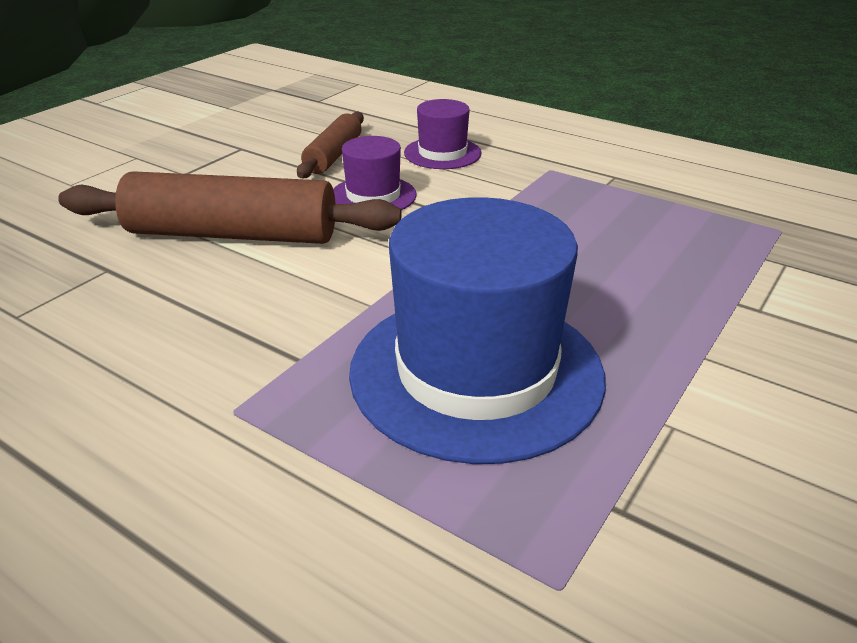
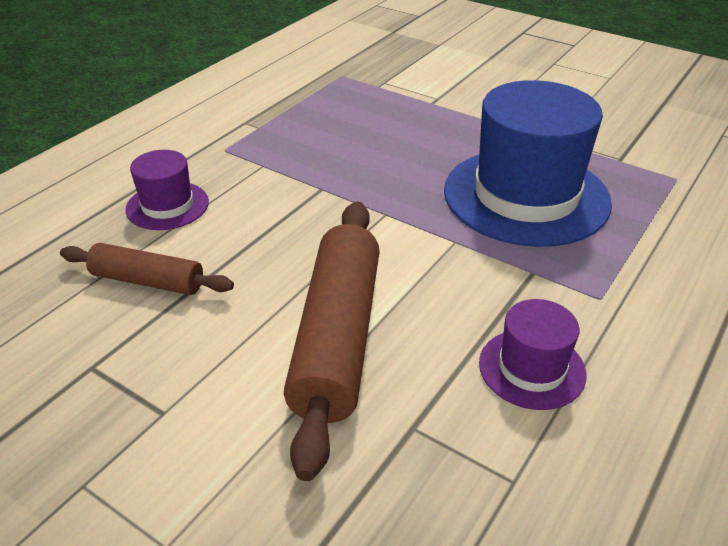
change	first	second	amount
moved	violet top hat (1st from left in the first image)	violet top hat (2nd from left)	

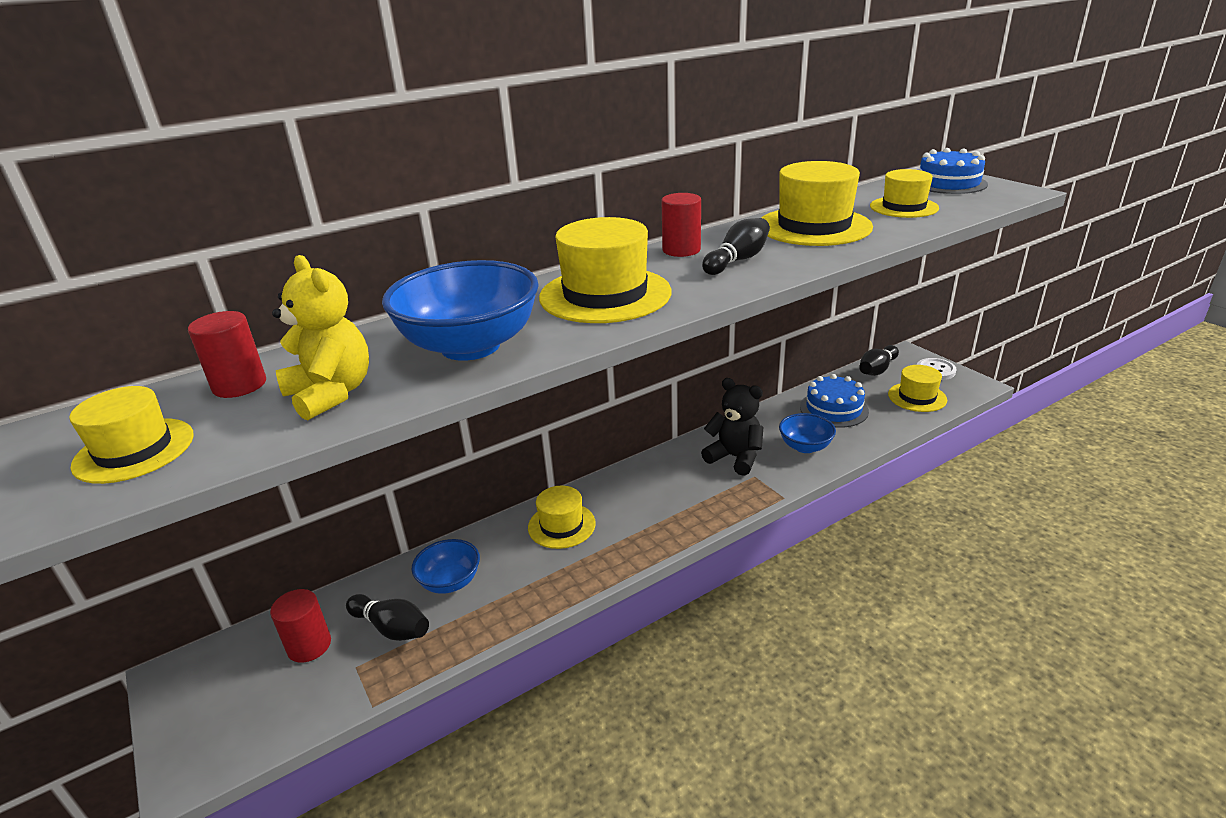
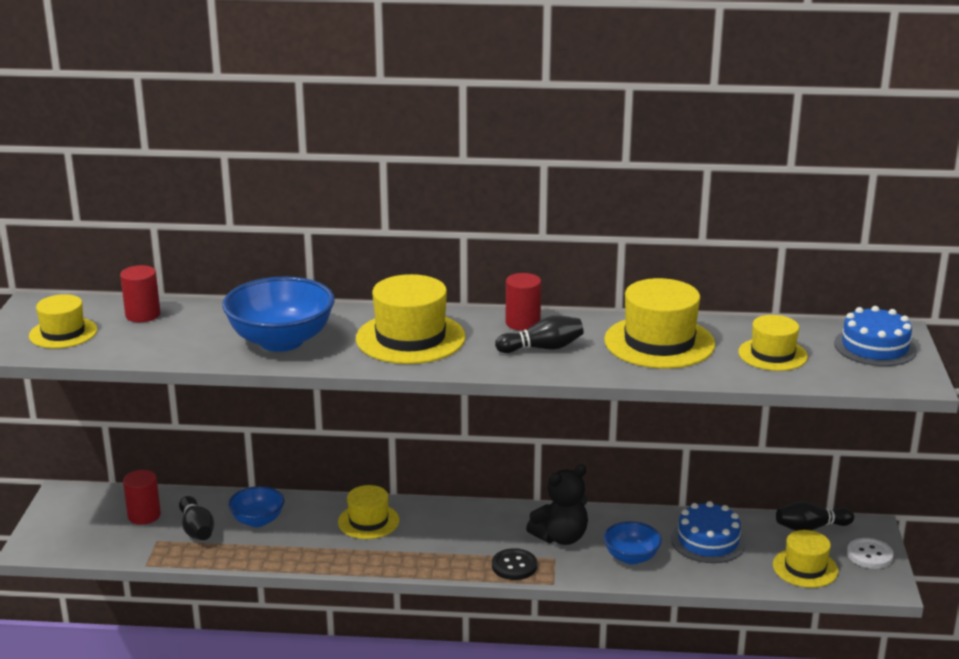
change	first	second	amount
removed	bright yellow teddy bear		
turned	ebony teddy bear		75 degrees clockwise
added		ebony button	

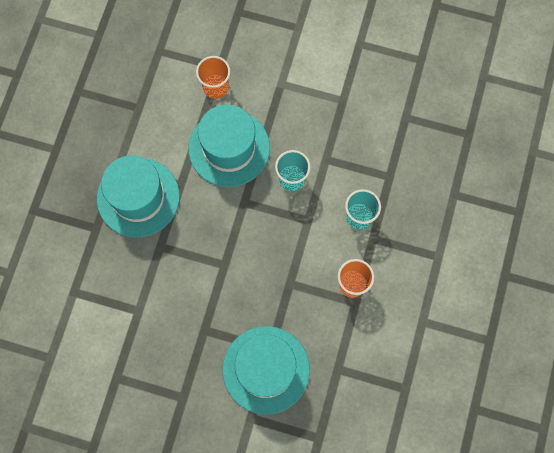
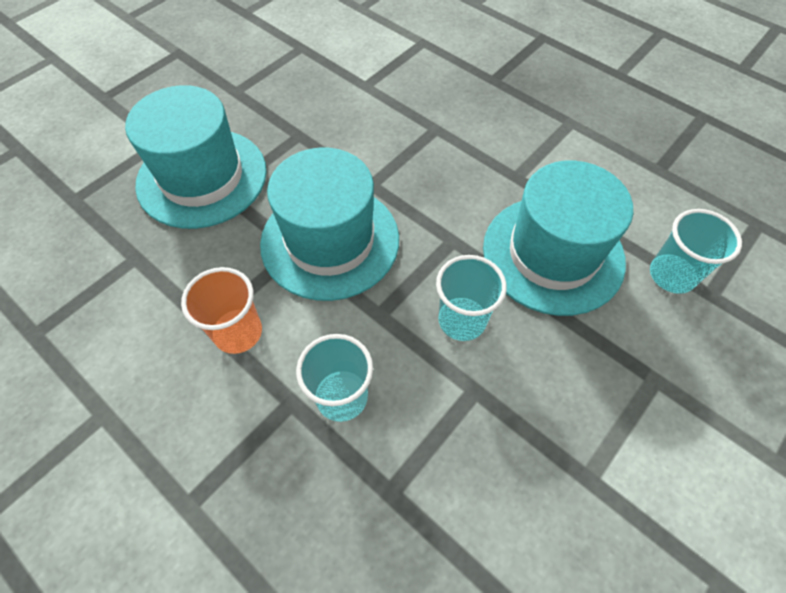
change	first	second	amount
moved	teal top hat (1st from left in the first image)	teal top hat (2nd from left)	
recoloured	orange beaker (1st from left)	teal beaker (3rd from left)	

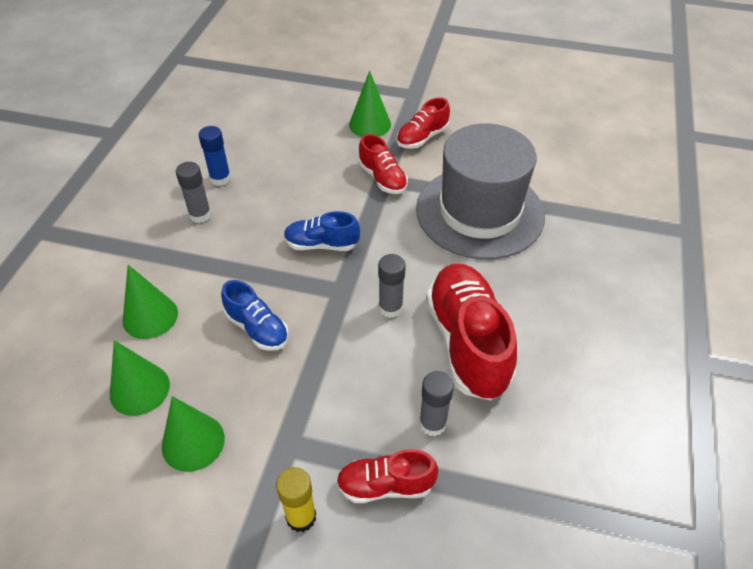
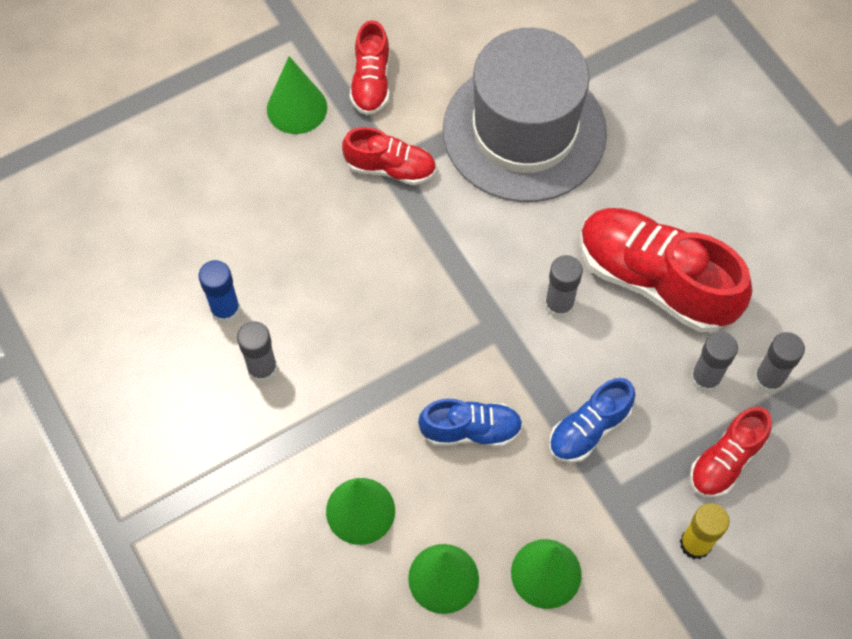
change	first	second	amount
moved	blue lace-up shoe (2nd from left)		
added		ash-grey stick of glue (4th from left)	

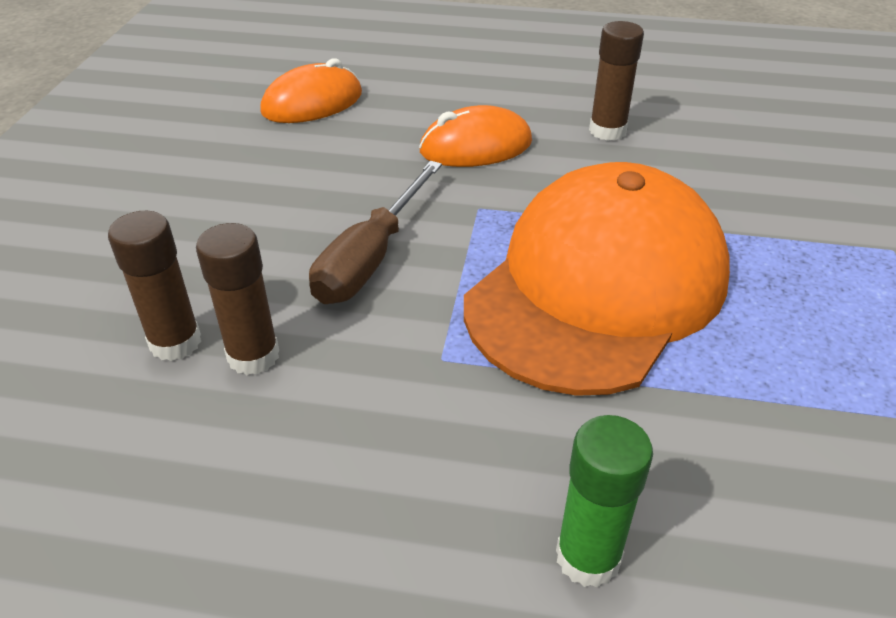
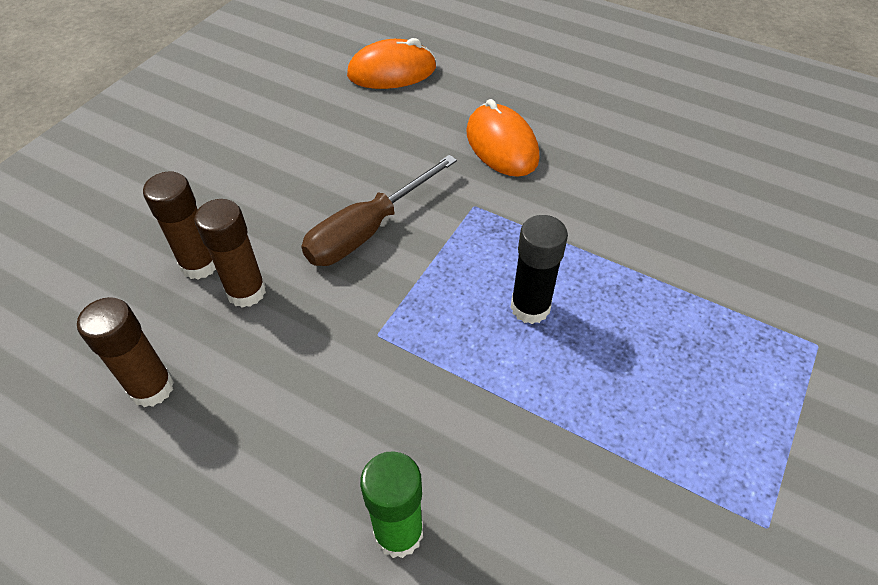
change	first	second	amount
turned	orange mouse (2nd from left)		60 degrees clockwise
replaced	orange cap	ebony stick of glue	
moved	russet stick of glue (3rd from left in the first image)	russet stick of glue (1st from left)	

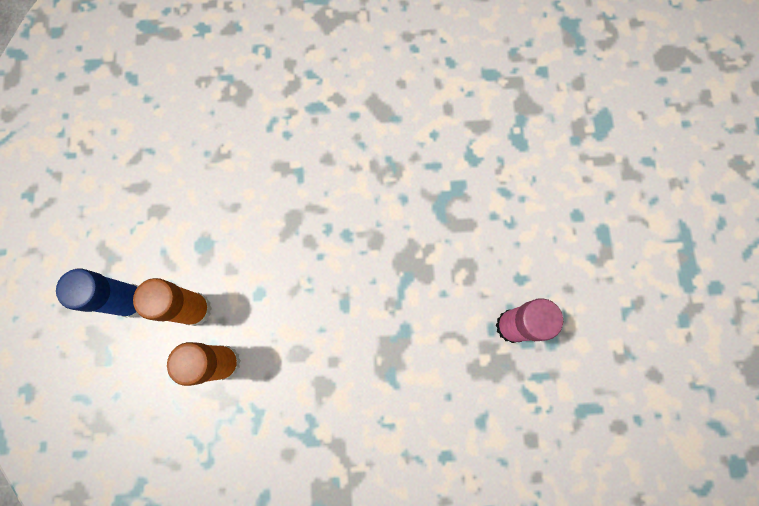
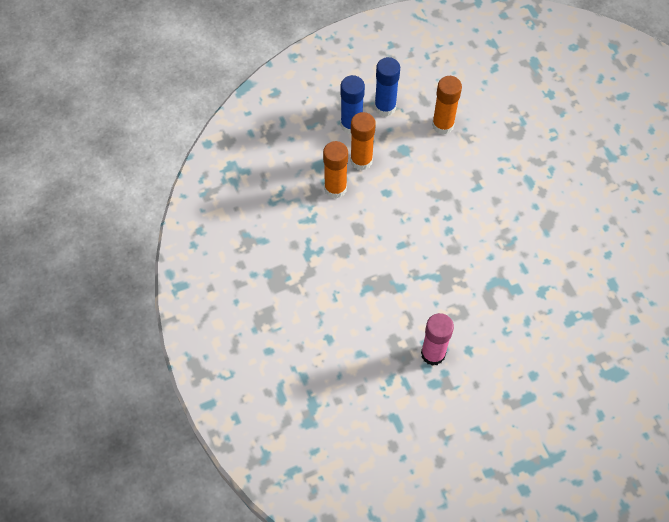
change	first	second	amount
added		blue stick of glue (2nd from left)	
added		orange stick of glue (3rd from left)	

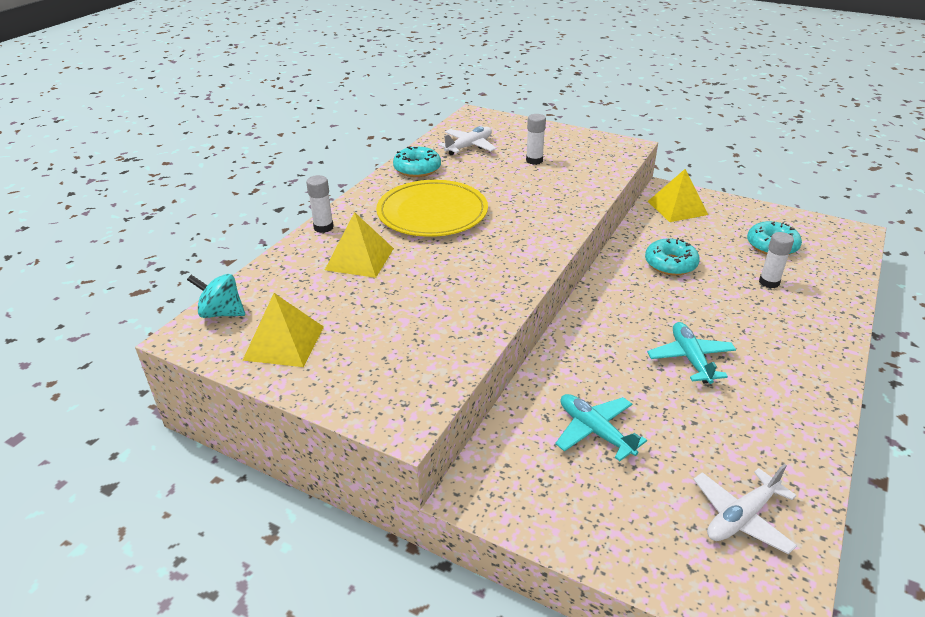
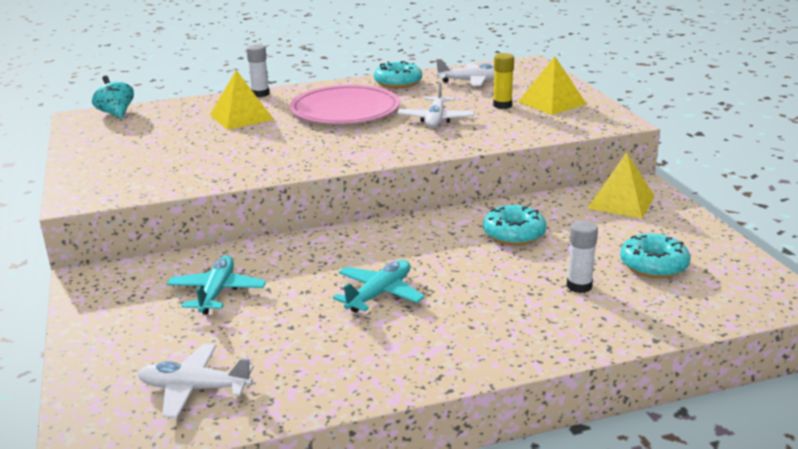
change	first	second	amount
moved	bright yellow pyramid shape (1st from left in the first image)	bright yellow pyramid shape (2nd from left)	
recoloured	bright yellow dinner plate	rose-pink dinner plate	
recoloured	white stick of glue (2nd from left)	bright yellow stick of glue	
added		white toy plane (2nd from left)	

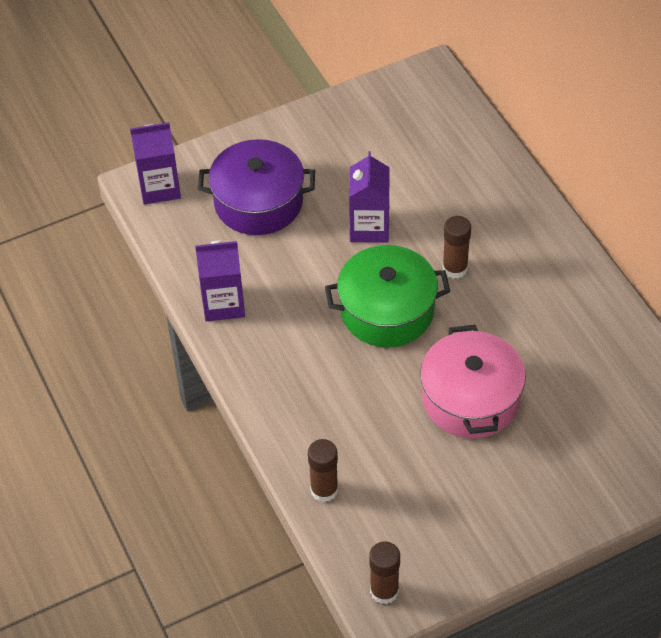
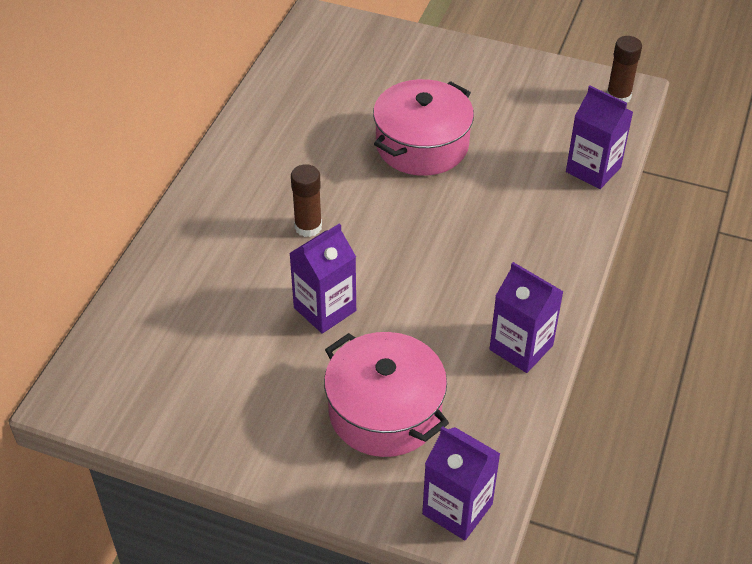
change	first	second	amount
recoloured	violet cooking pot	rose-pink cooking pot (1st from left)	
replaced	russet stick of glue (1st from left)	violet juice carton (4th from left)	
removed	leaf-green cooking pot		

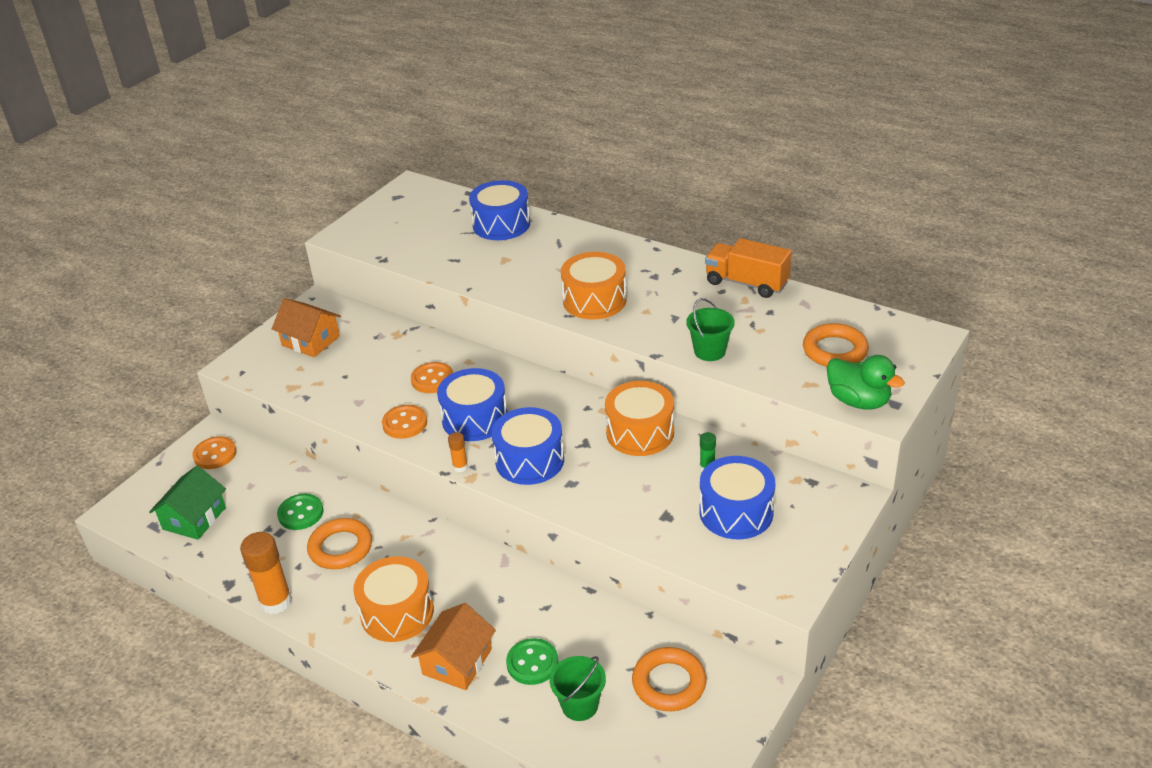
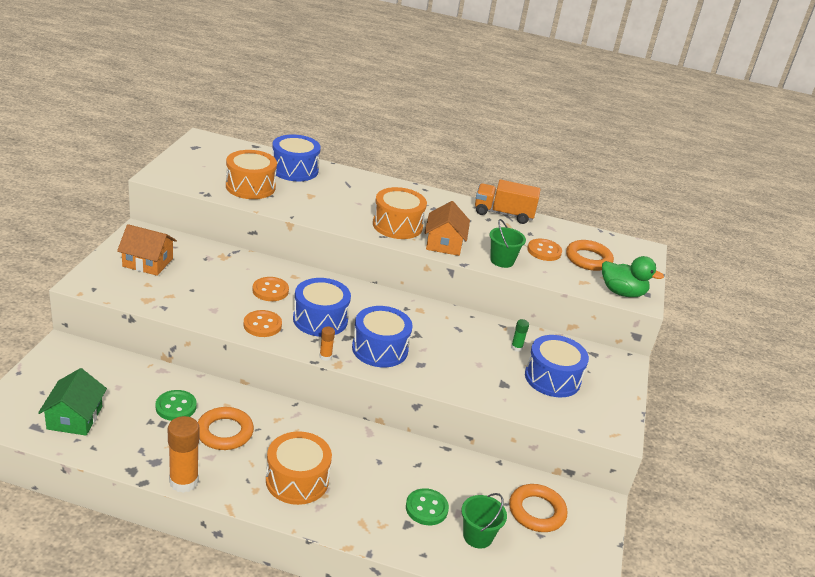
change	first	second	amount
moved	orange button (1st from left in the first image)	orange button (3rd from left)	
moved	orange toy house (2nd from left)		
moved	orange toy drum (3rd from left in the first image)	orange toy drum (1st from left)	

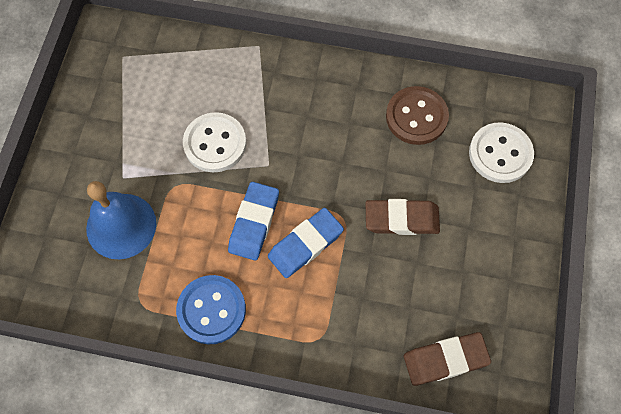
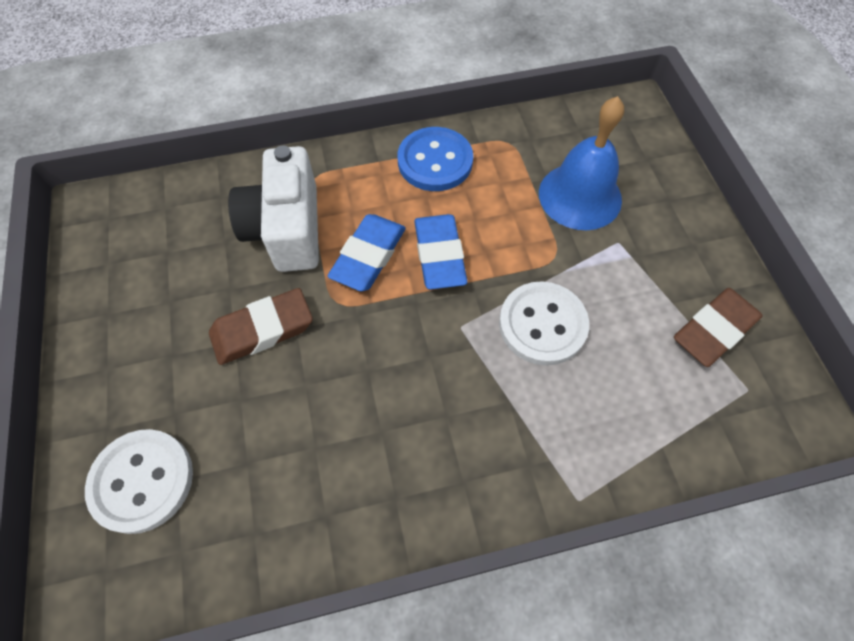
change	first	second	amount
removed	russet button		
moved	russet gum eraser (2nd from left)		
added		white photo camera	

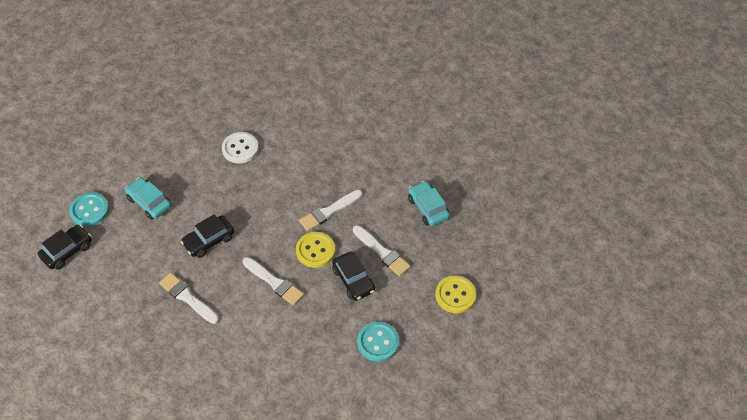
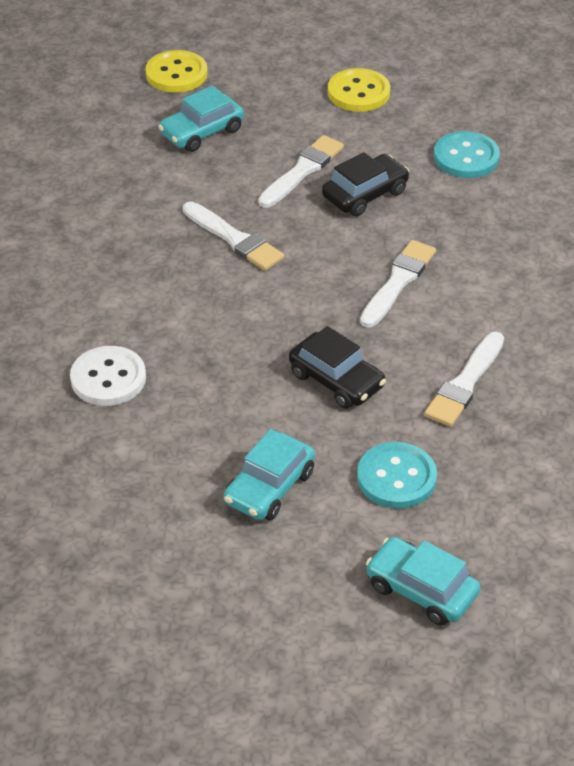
change	first	second	amount
recoloured	ebony toy car (1st from left)	teal toy car (3rd from left)	
moved	teal button (1st from left)		
moved	bright yellow button (1st from left)		

